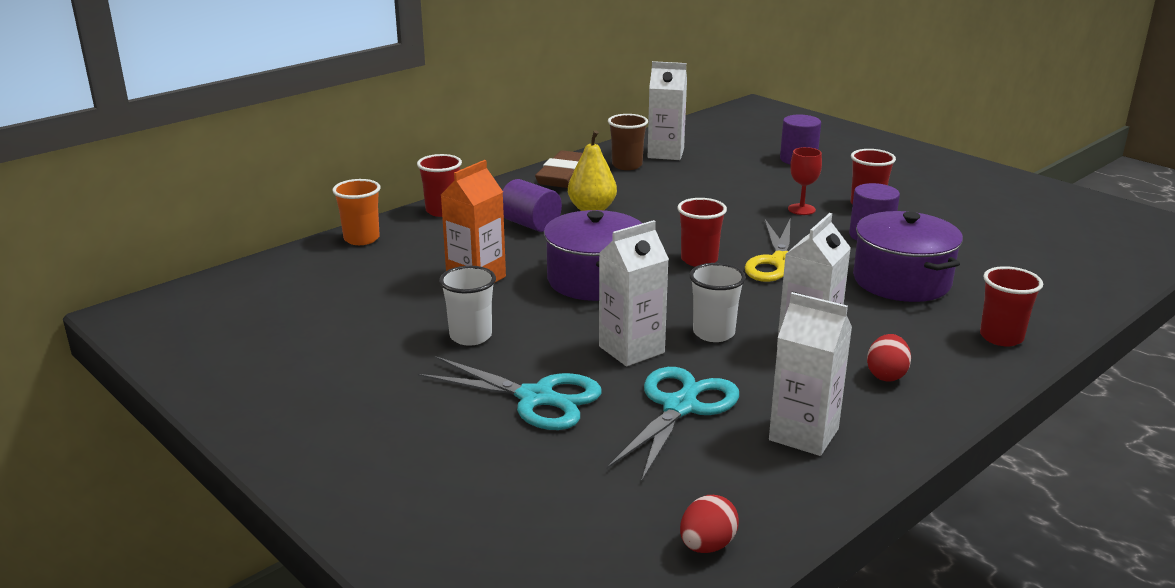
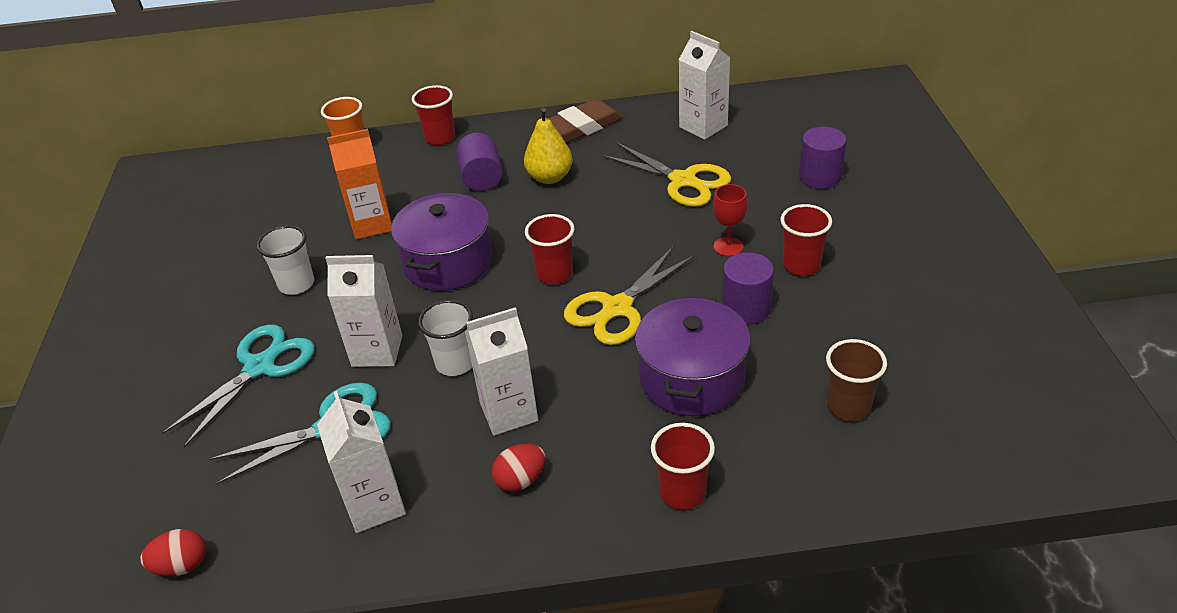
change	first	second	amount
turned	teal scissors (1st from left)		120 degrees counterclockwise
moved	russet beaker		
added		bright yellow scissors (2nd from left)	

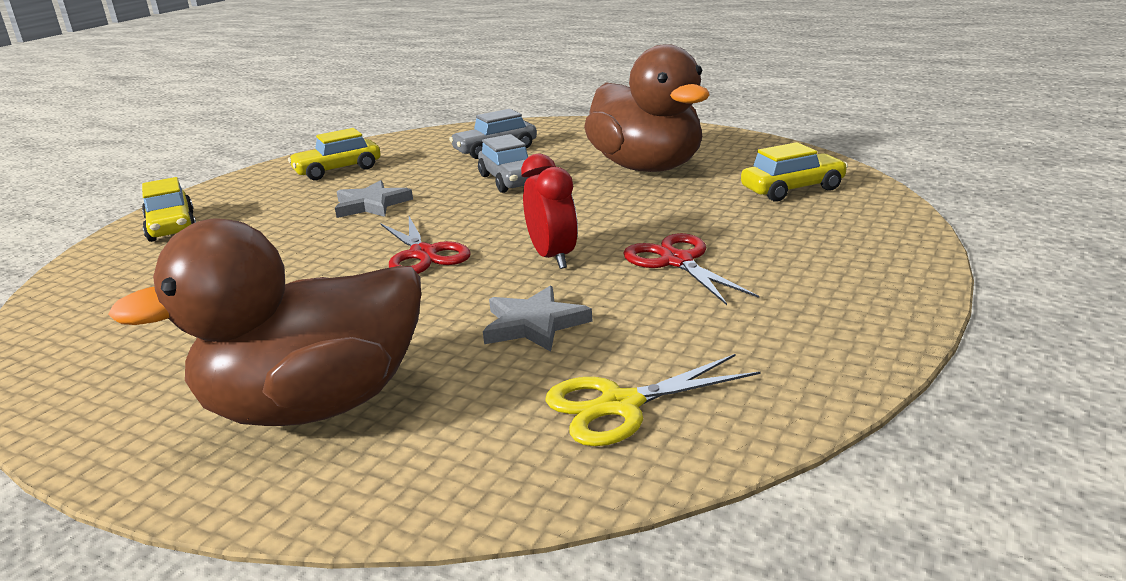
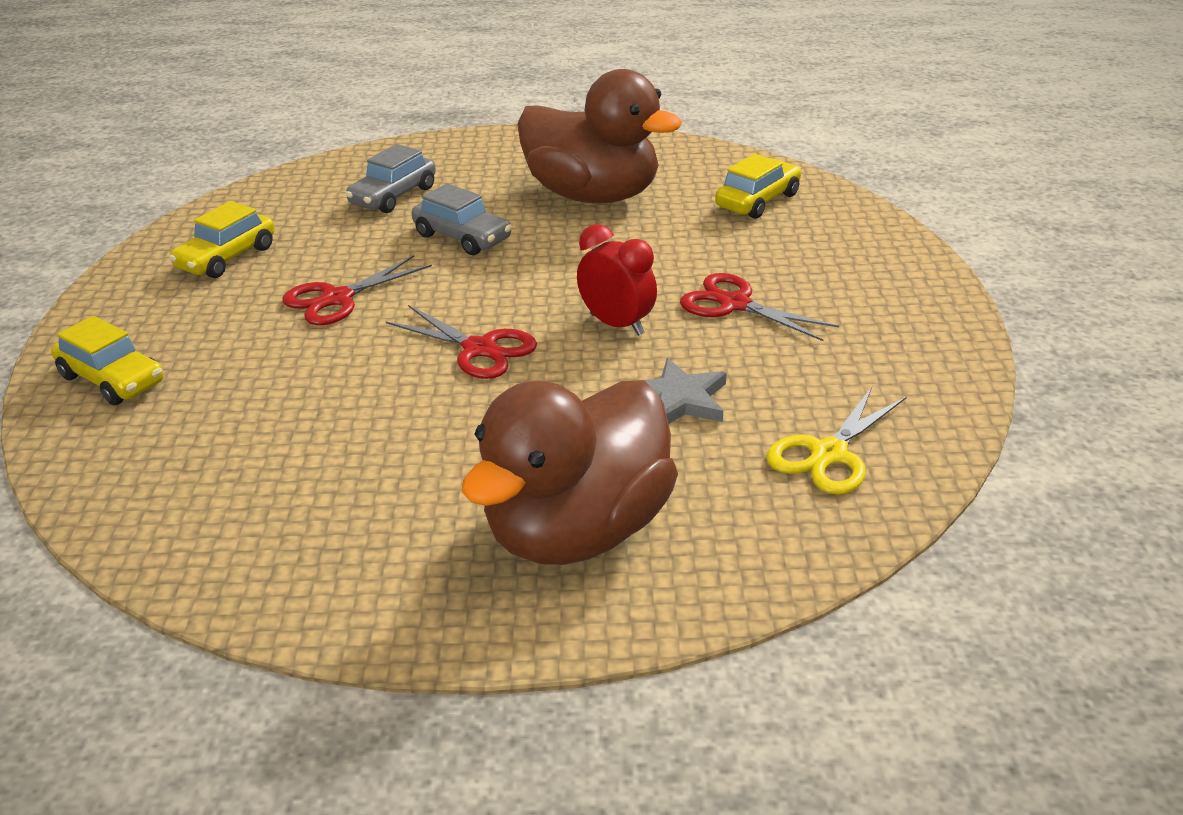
change	first	second	amount
replaced	ash-grey star shape (1st from left)	crimson scissors (1st from left)	

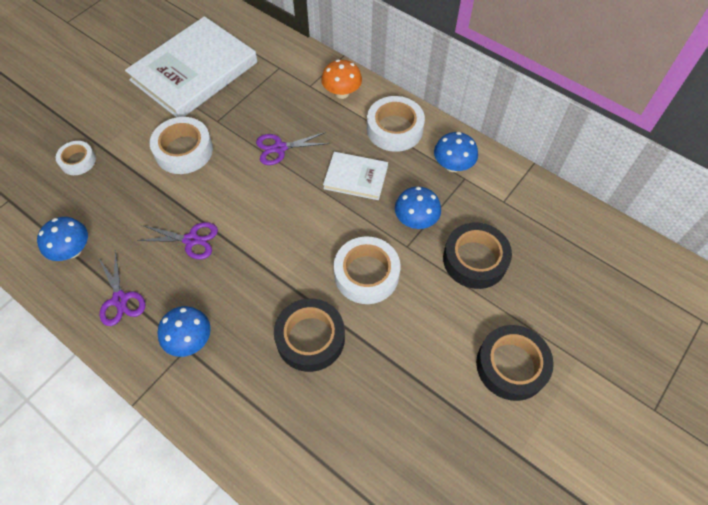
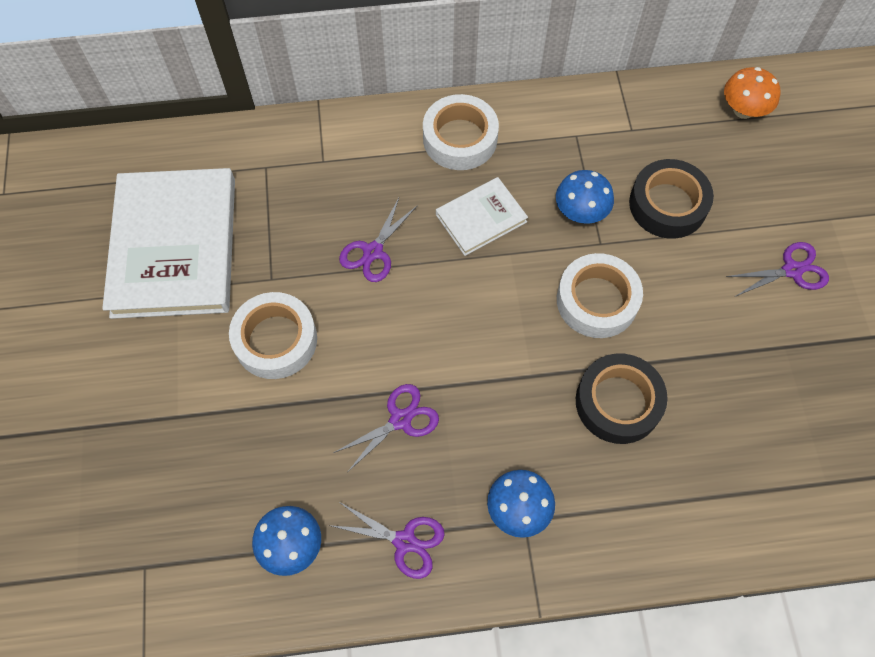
change	first	second	amount
removed	white roll of tape (1st from left)		
moved	orange toadstool		
removed	blue toadstool (4th from left)		
replaced	ebony roll of tape (3rd from left)	violet scissors (4th from left)	

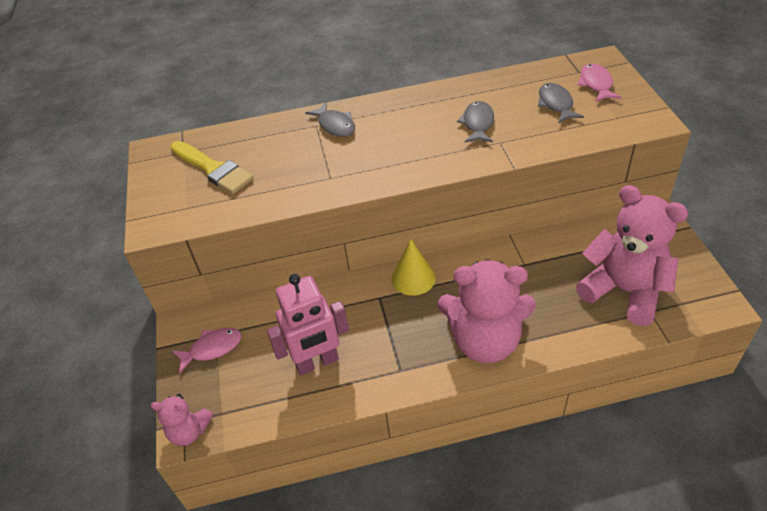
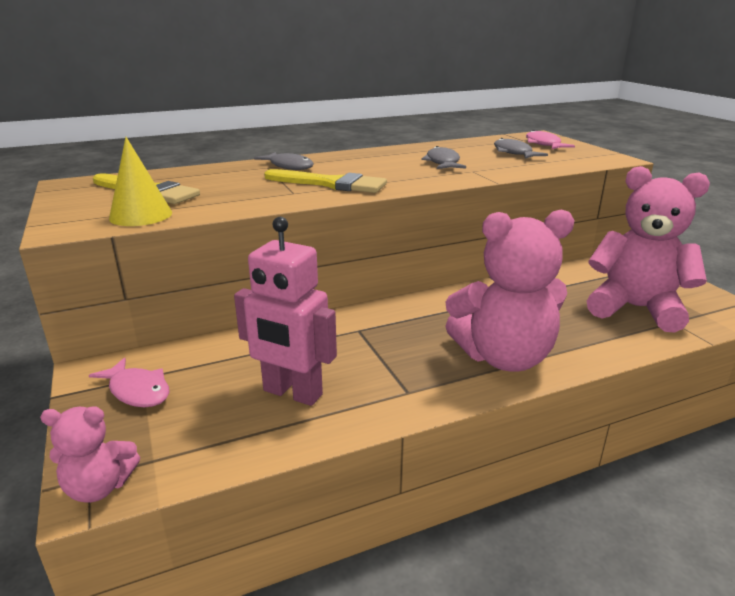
change	first	second	amount
turned	rose-pink fish figure (1st from left)		75 degrees clockwise
turned	rose-pink robot figure		60 degrees clockwise
moved	bright yellow solid cone		
added		bright yellow paint brush (2nd from left)	

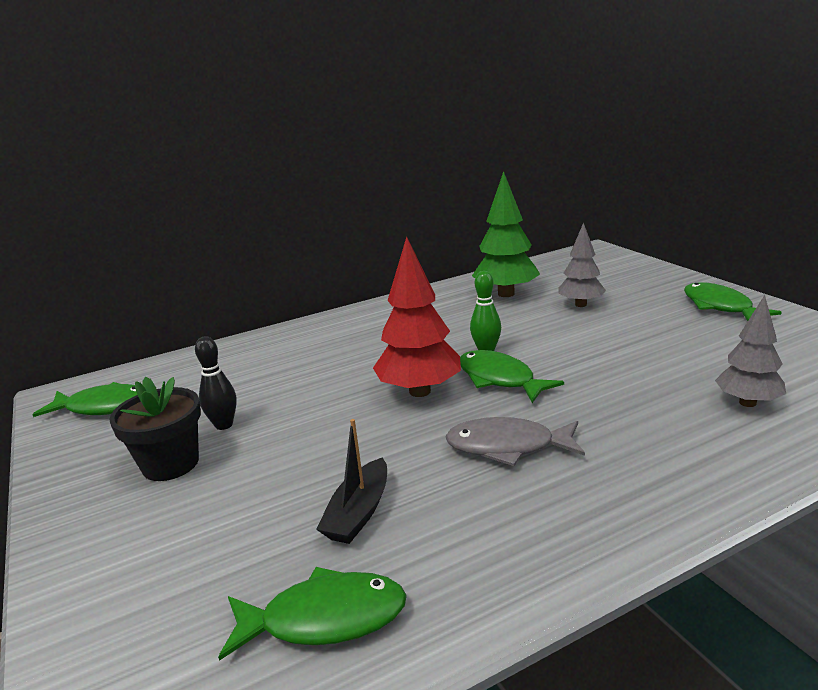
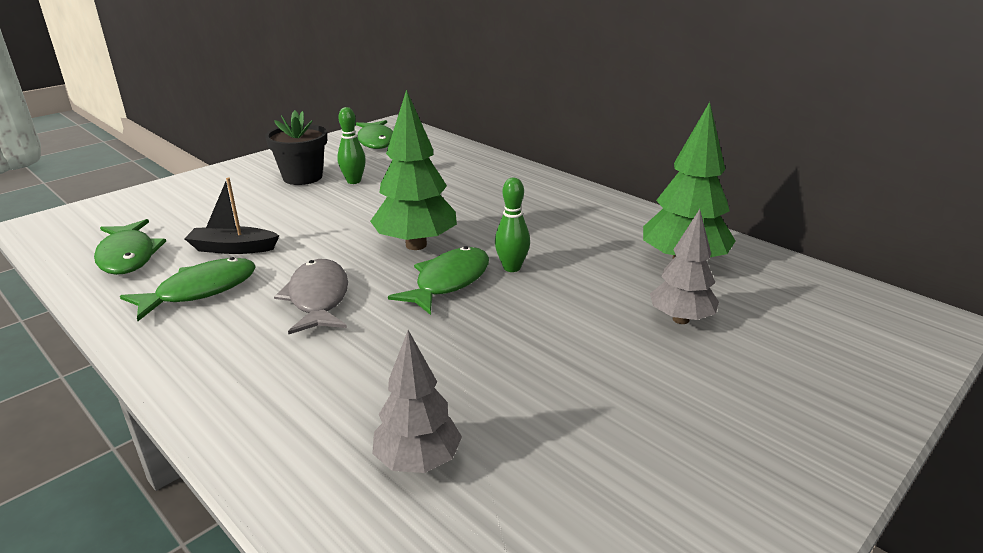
change	first	second	amount
recoloured	ebony skittle	leaf-green skittle (1st from left)	
recoloured	crimson toy tree	leaf-green toy tree (1st from left)	
moved	leaf-green fish figure (4th from left in the first image)	leaf-green fish figure (2nd from left)	

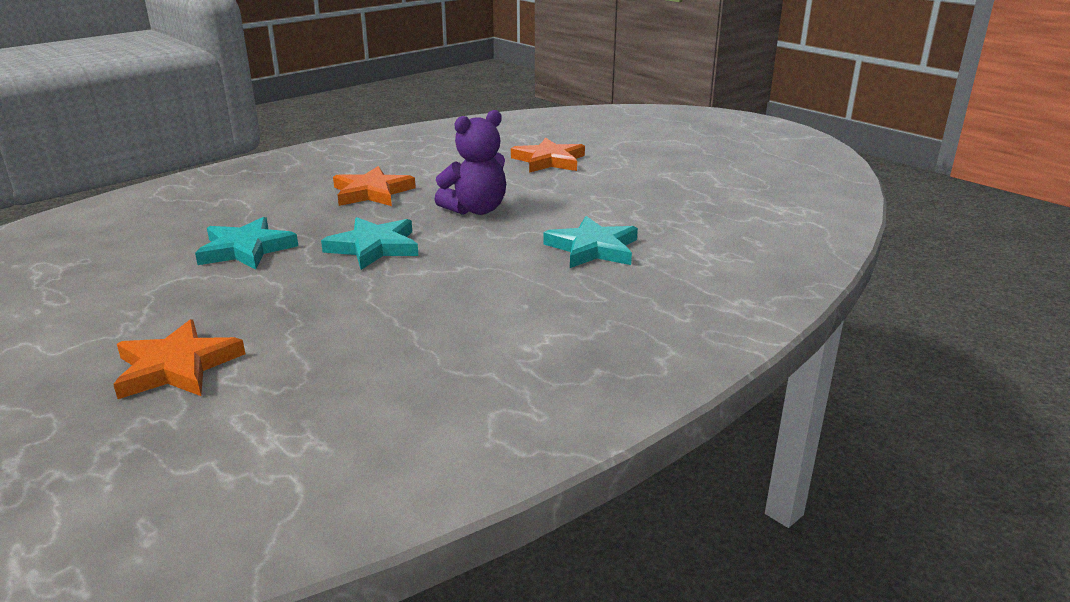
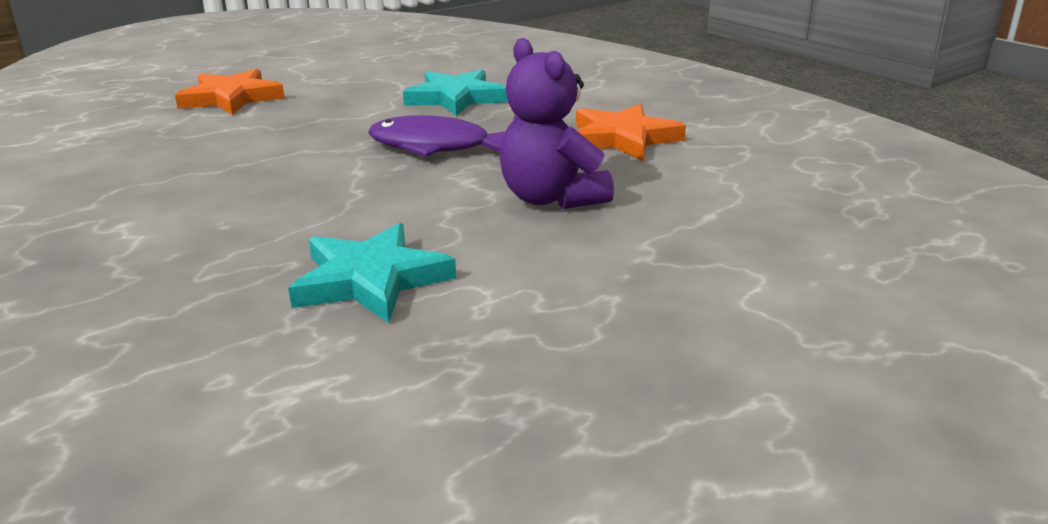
change	first	second	amount
replaced	teal star shape (2nd from left)	violet fish figure	
removed	orange star shape (3rd from left)		

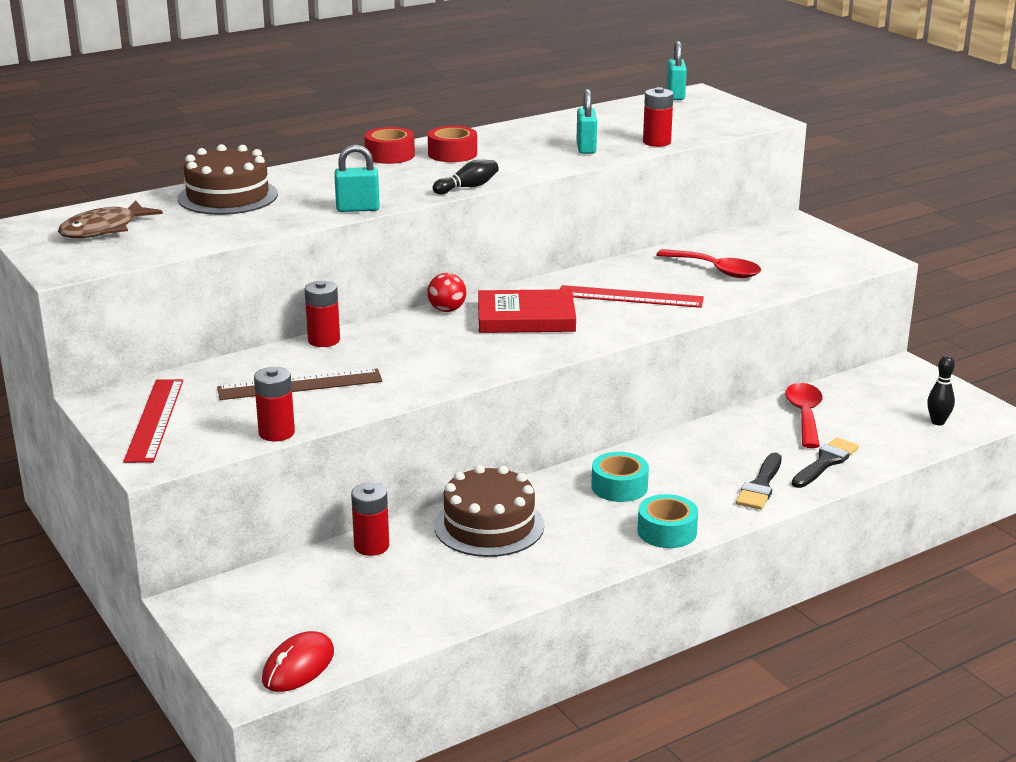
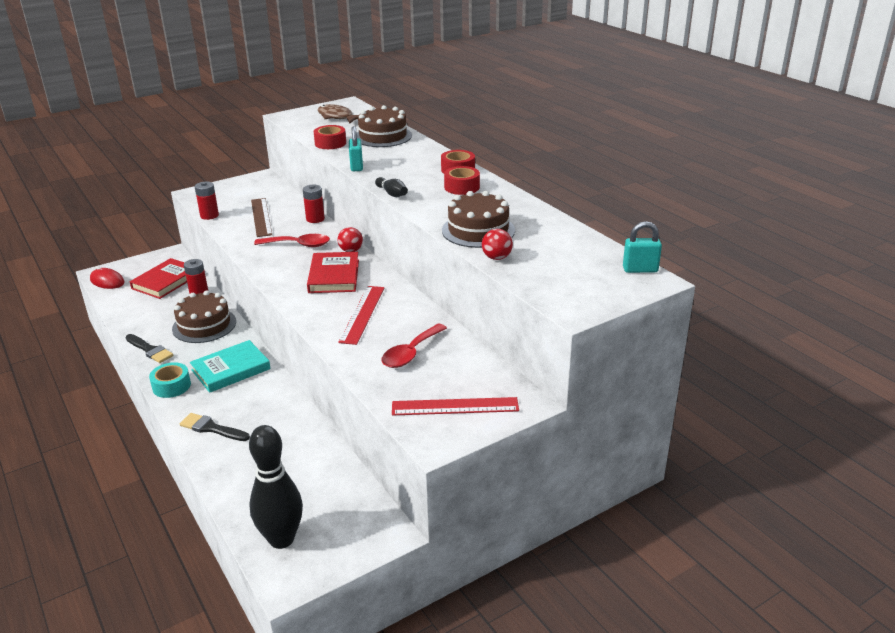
change	first	second	amount
moved	crimson straightedge (1st from left in the first image)	crimson straightedge (2nd from left)	
replaced	teal small lock (2nd from left)	russet cake (3rd from left)	
replaced	teal roll of tape (1st from left)	teal hardcover	
replaced	crimson power cell (4th from left)	crimson ball (2nd from left)	
moved	crimson spoon (2nd from left in the first image)	crimson spoon (1st from left)	
moved	ebony paint brush (2nd from left in the first image)	ebony paint brush (1st from left)	
resized	ebony skittle (2nd from left in the first image)	ebony skittle (1st from left)	x2.17
added		crimson hardcover (1st from left)	
added		crimson roll of tape (1st from left)	

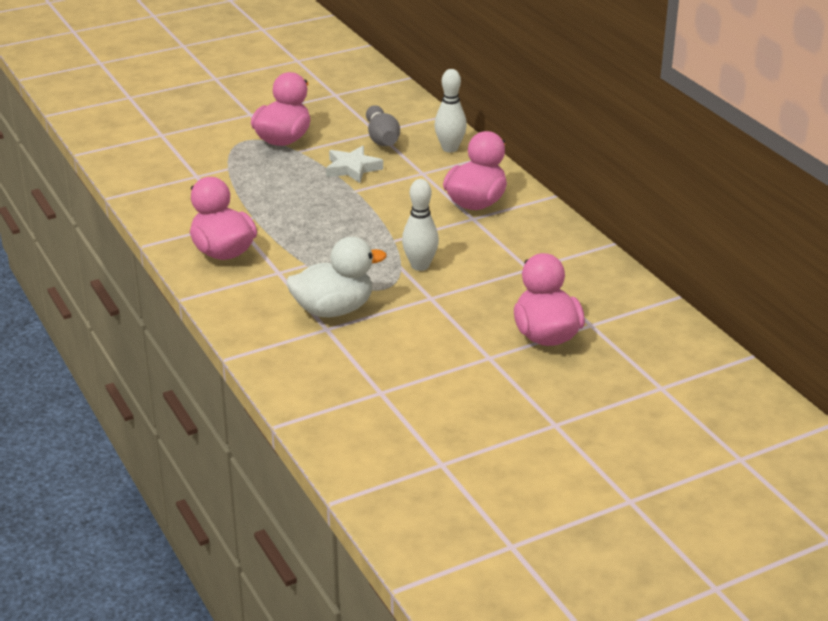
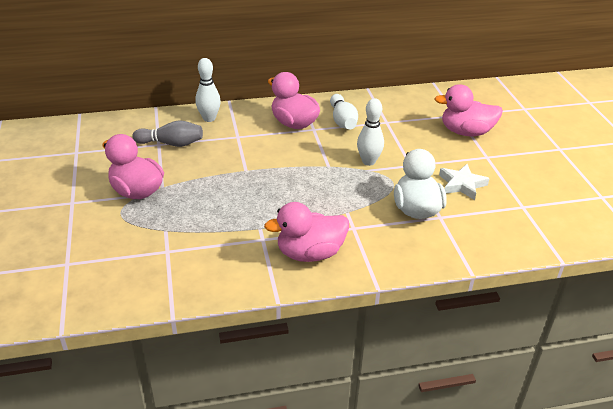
change	first	second	amount
moved	white star shape		
added		white skittle (2nd from left)	

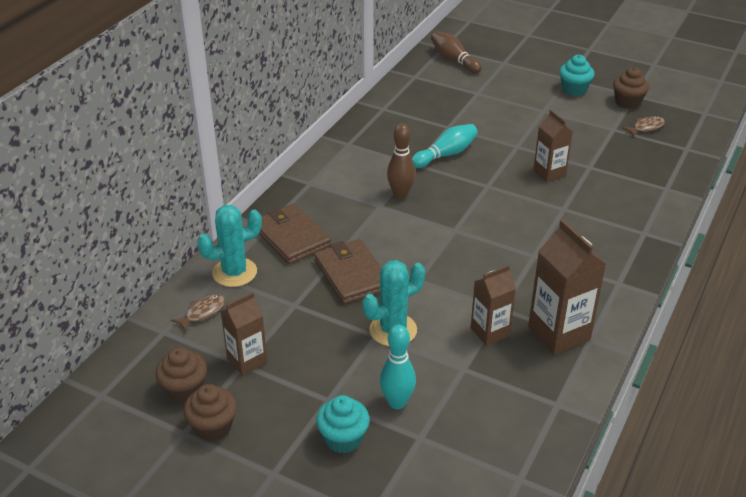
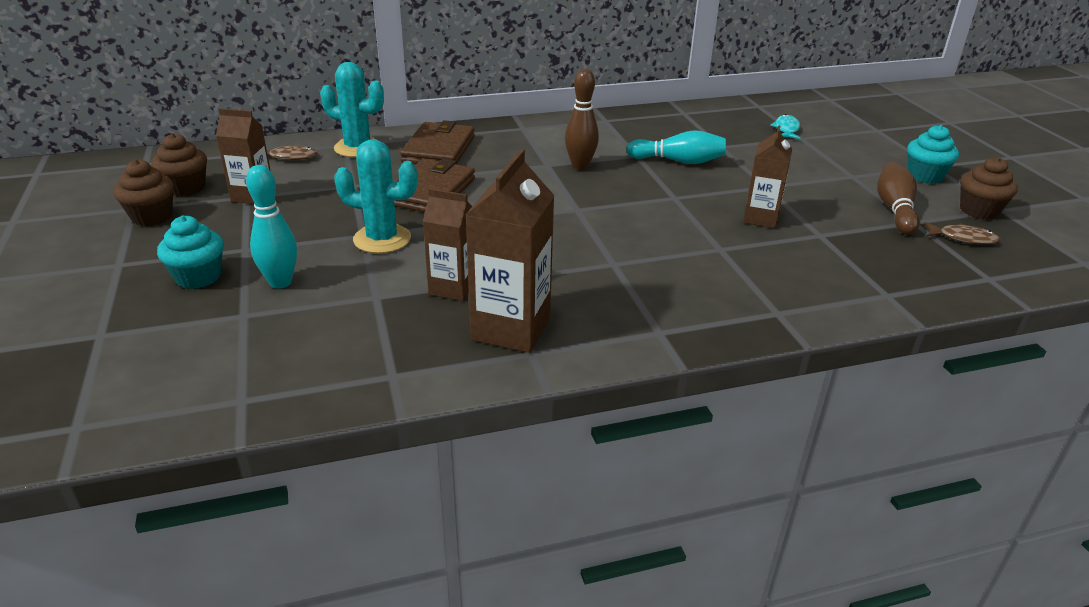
change	first	second	amount
moved	russet skittle (2nd from left)		
added		teal fish figure	

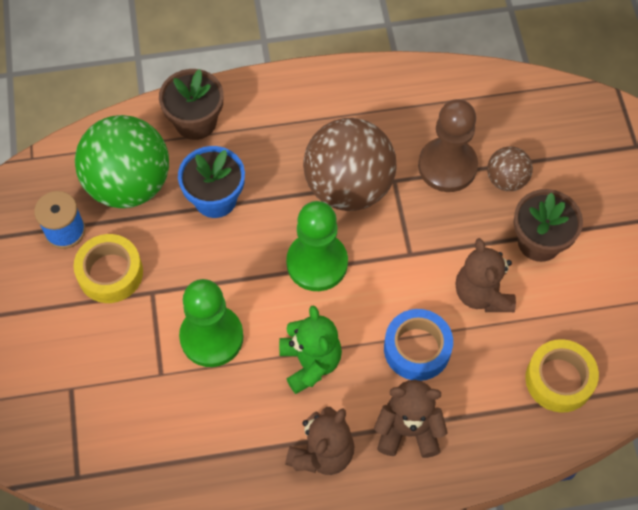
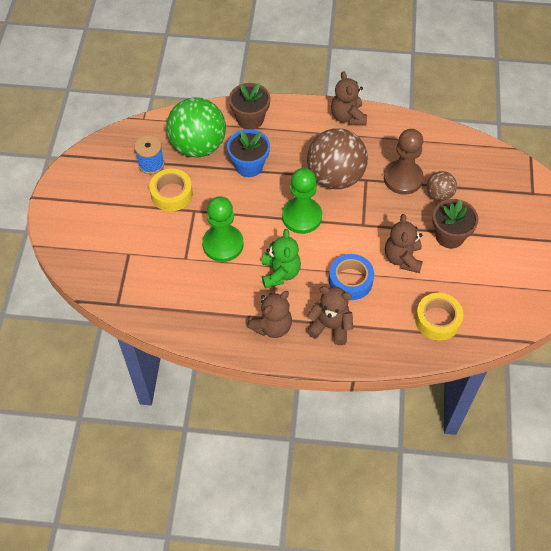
change	first	second	amount
added		russet teddy bear (3rd from left)	

